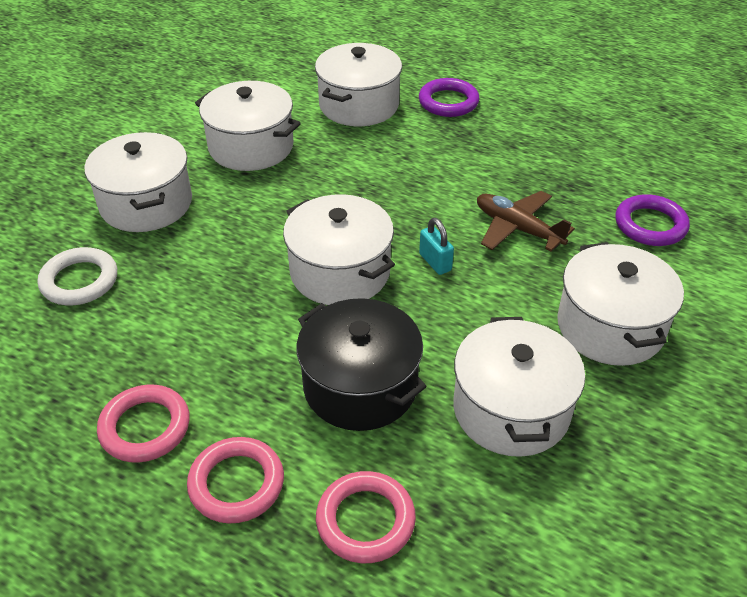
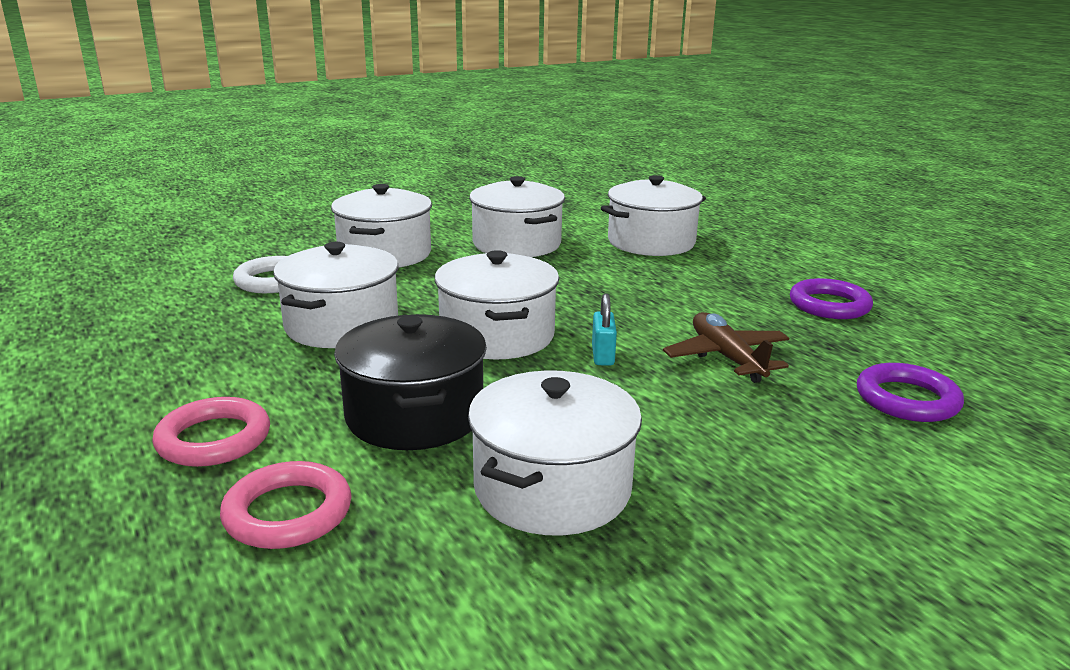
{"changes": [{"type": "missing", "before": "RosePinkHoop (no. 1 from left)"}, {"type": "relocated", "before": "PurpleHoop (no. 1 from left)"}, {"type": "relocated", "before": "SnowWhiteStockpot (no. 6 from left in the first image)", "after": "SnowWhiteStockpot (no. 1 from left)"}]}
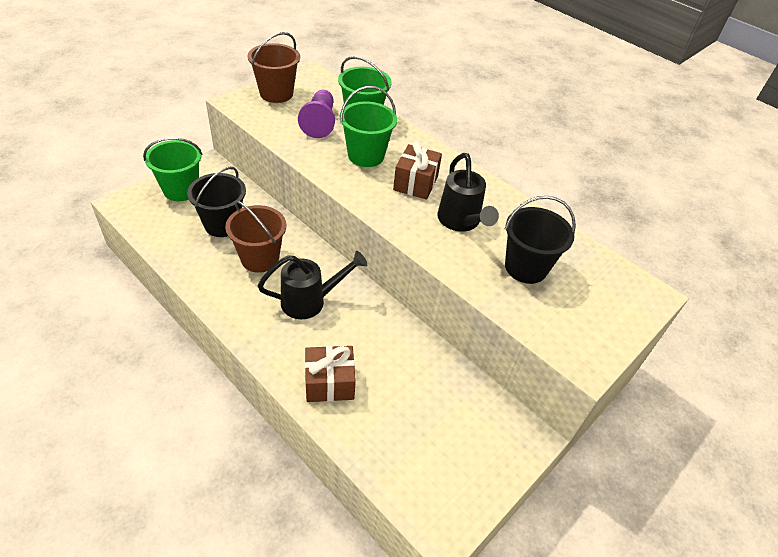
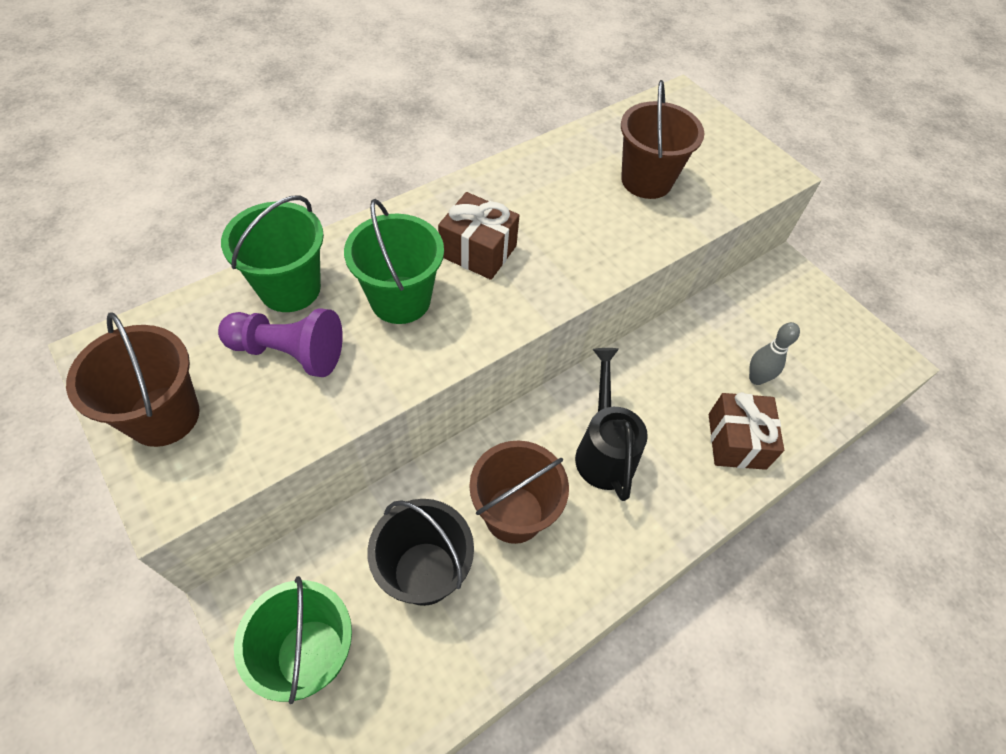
{"changes": [{"type": "missing", "before": "EbonyWateringPot (no. 2 from left)"}, {"type": "colour", "before": "EbonyBucket (no. 2 from left)", "after": "RussetBucket (no. 3 from left)"}, {"type": "appeared", "after": "AshGreySkittle"}]}
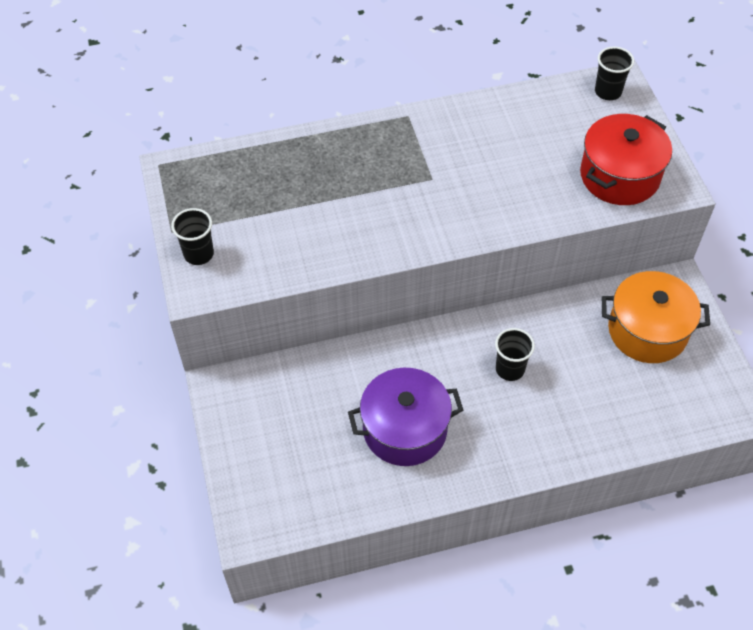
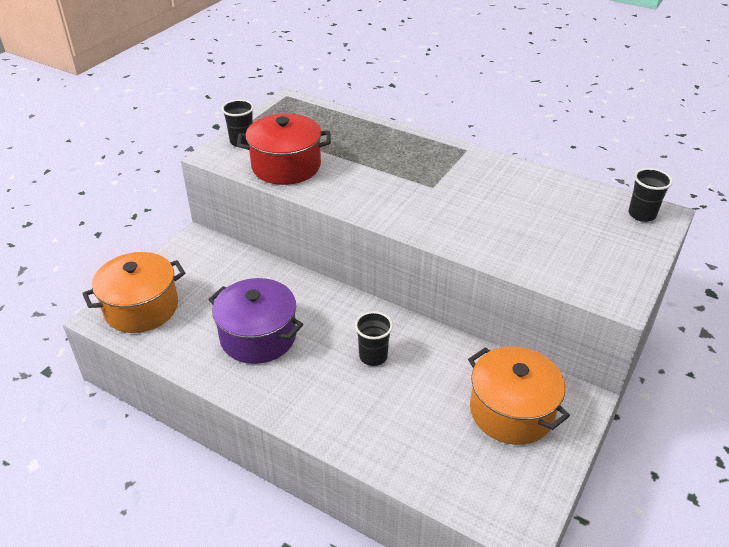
{"changes": [{"type": "relocated", "before": "RedStockpot"}, {"type": "appeared", "after": "OrangeStockpot (no. 1 from left)"}]}
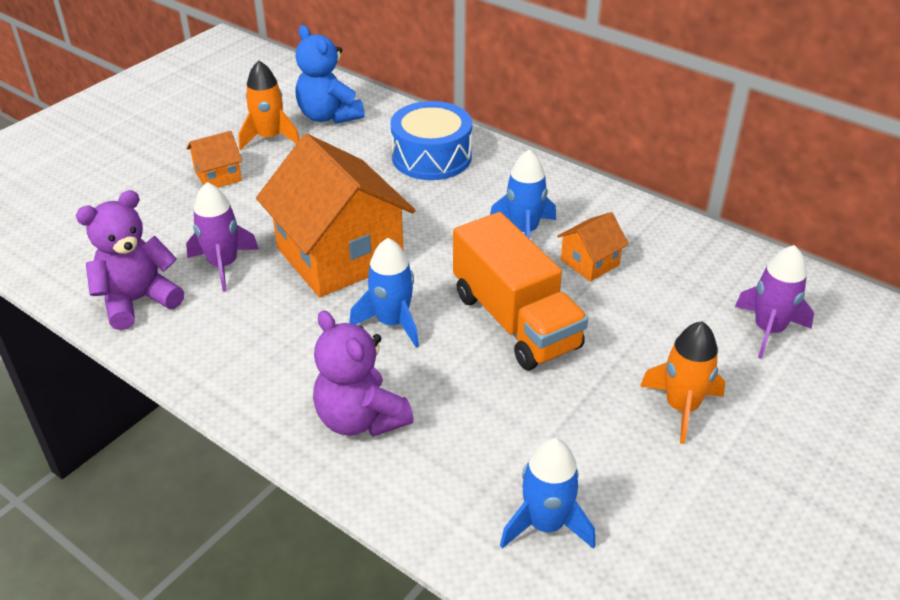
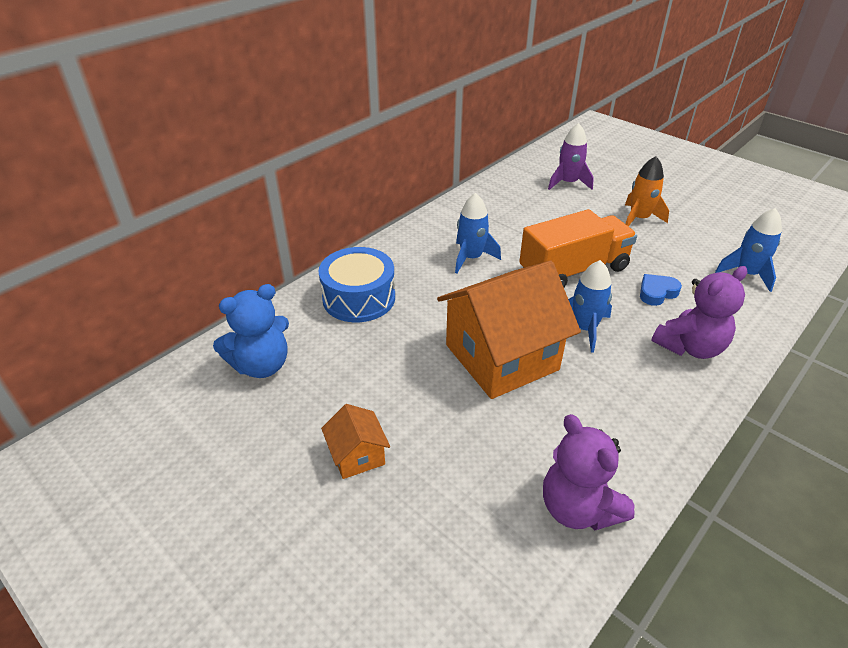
{"changes": [{"type": "missing", "before": "PurpleSpaceship (no. 1 from left)"}, {"type": "missing", "before": "OrangeSpaceship (no. 1 from left)"}, {"type": "missing", "before": "OrangeToyHouse (no. 3 from left)"}, {"type": "appeared", "after": "BlueLoveHeart"}]}
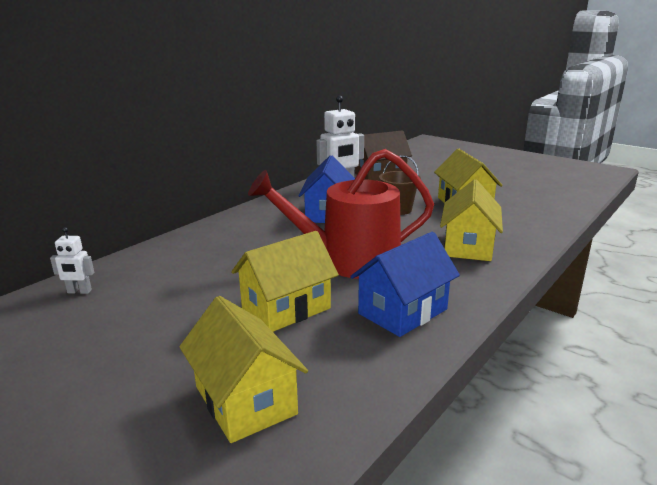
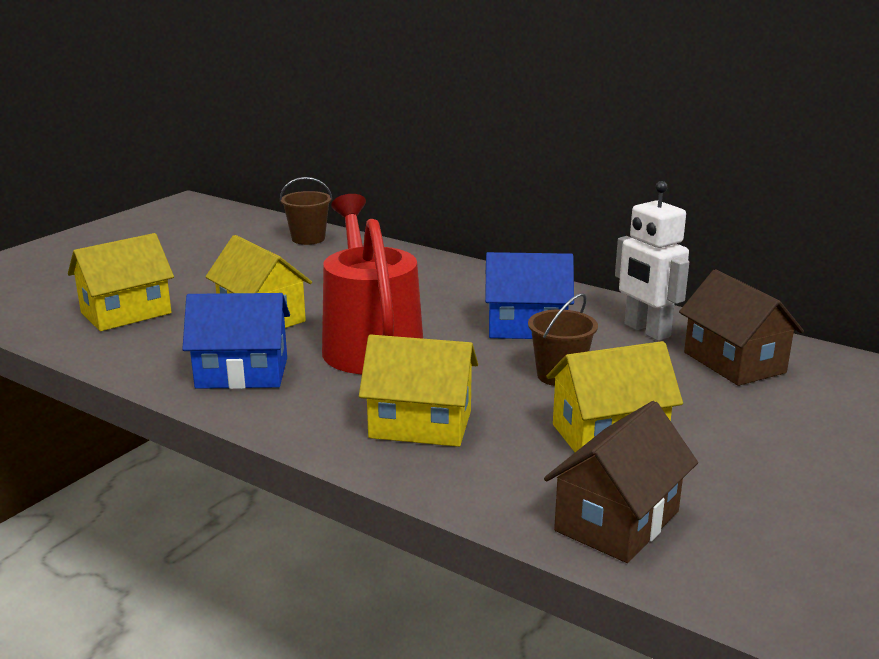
{"changes": [{"type": "exchanged", "before": "SnowWhiteRobot (no. 1 from left)", "after": "RussetBucket (no. 1 from left)"}, {"type": "spun", "before": "BlueToyHouse (no. 2 from left in the first image)", "turn": -45}, {"type": "appeared", "after": "RussetToyHouse (no. 1 from left)"}]}
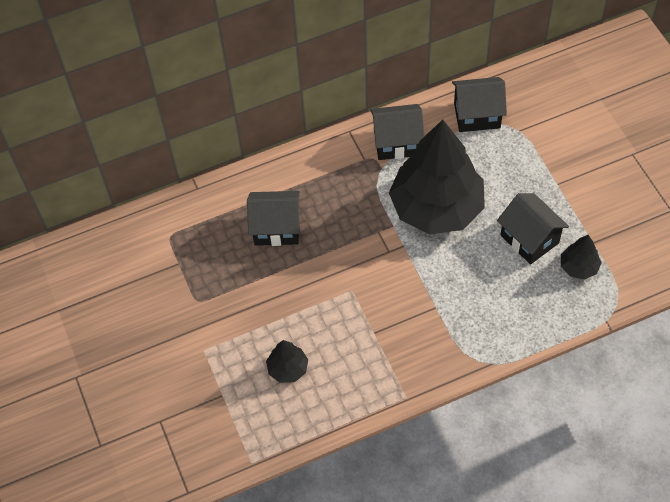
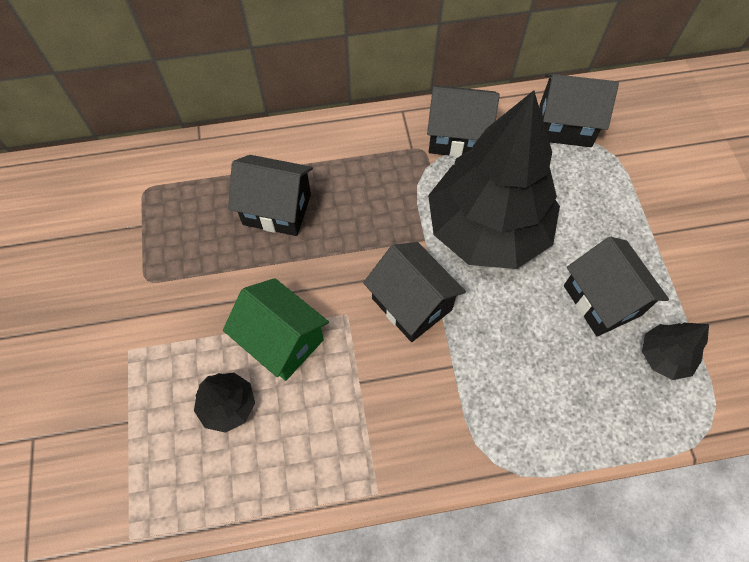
{"changes": [{"type": "appeared", "after": "LeafGreenToyHouse"}, {"type": "appeared", "after": "EbonyToyHouse (no. 2 from left)"}]}
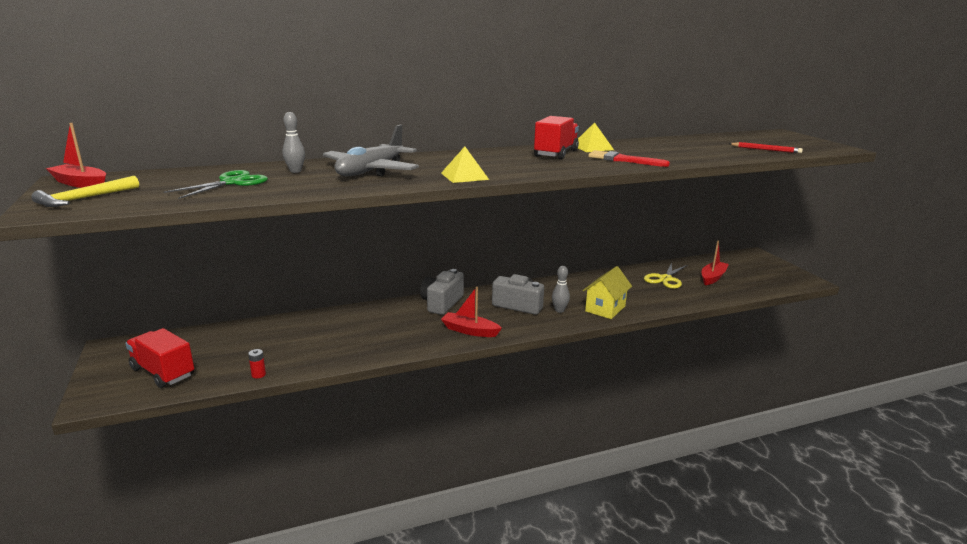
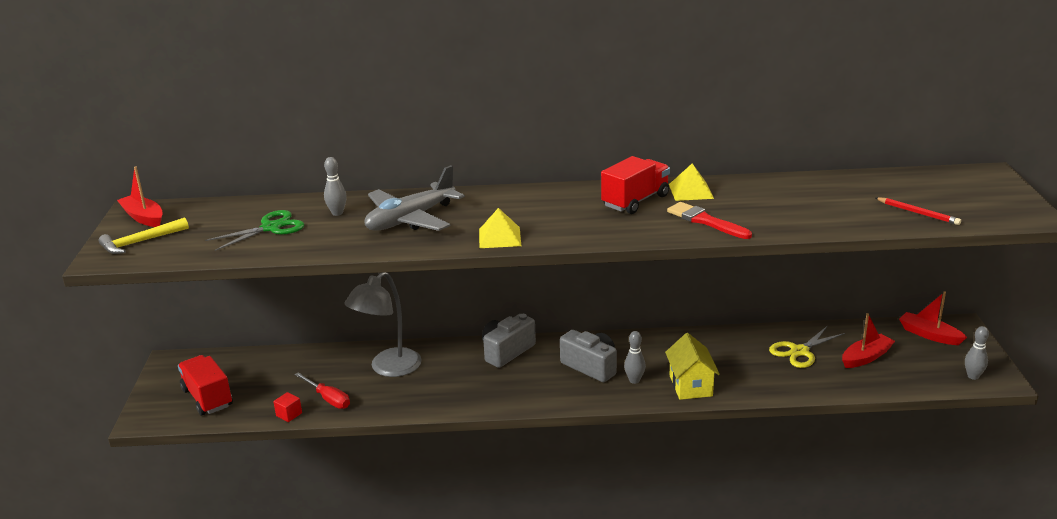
{"changes": [{"type": "exchanged", "before": "RedBattery", "after": "RedBlock"}, {"type": "relocated", "before": "RedBoat (no. 2 from left in the first image)", "after": "RedBoat (no. 3 from left)"}, {"type": "spun", "before": "GoldenToyHouse", "turn": -60}, {"type": "appeared", "after": "RedFlatScrewdriver"}, {"type": "appeared", "after": "AshGreyDeskLamp"}, {"type": "appeared", "after": "AshGreySkittle (no. 3 from left)"}]}
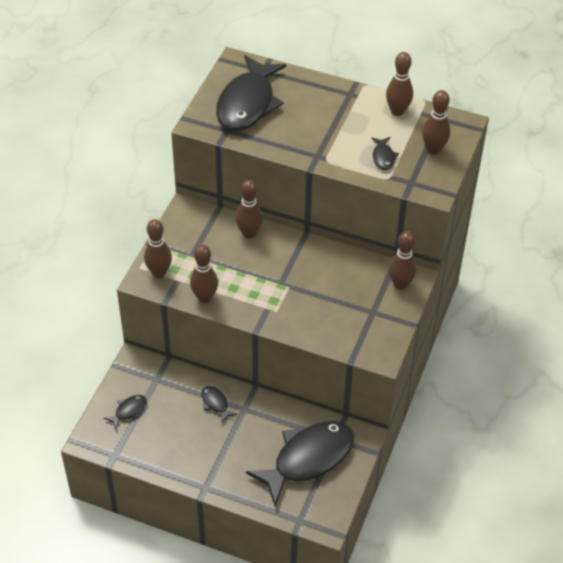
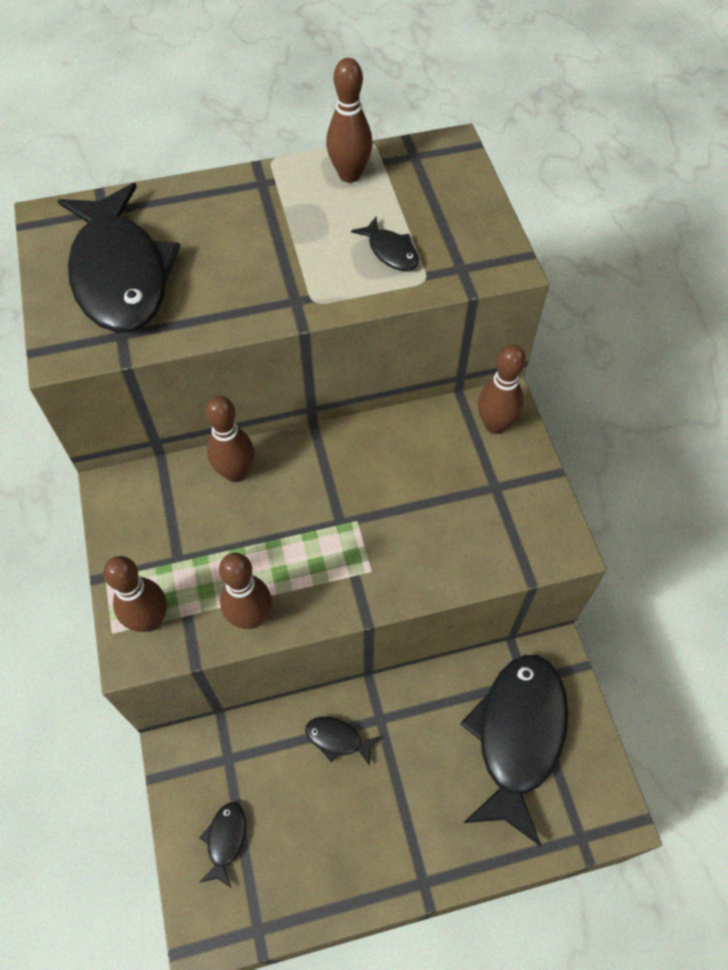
{"changes": [{"type": "missing", "before": "RussetSkittle (no. 6 from left)"}]}
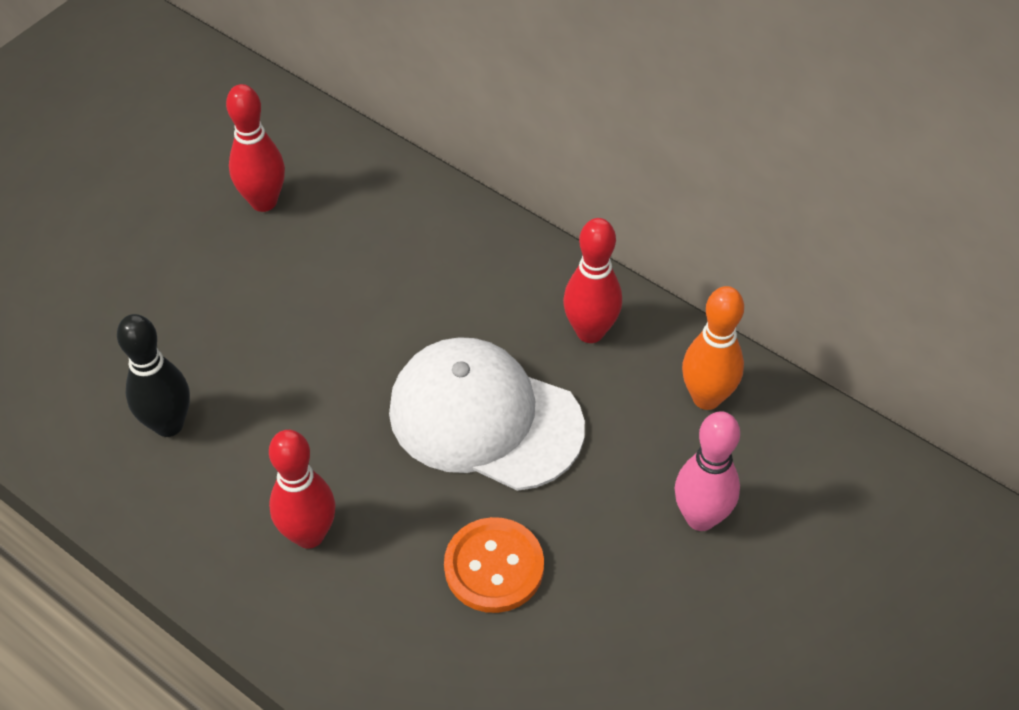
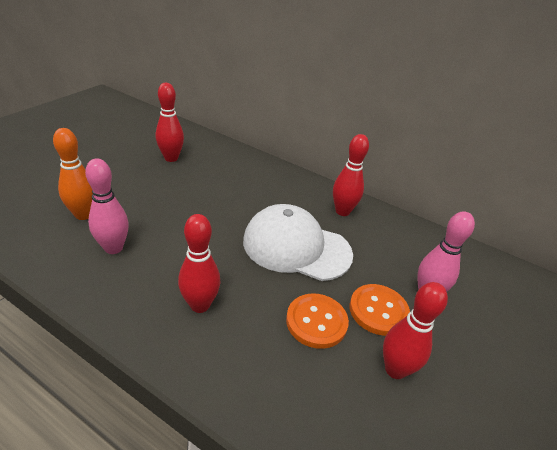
{"changes": [{"type": "colour", "before": "EbonySkittle", "after": "RosePinkSkittle (no. 1 from left)"}, {"type": "relocated", "before": "OrangeSkittle"}, {"type": "appeared", "after": "OrangeButton (no. 2 from left)"}, {"type": "appeared", "after": "RedSkittle (no. 4 from left)"}]}
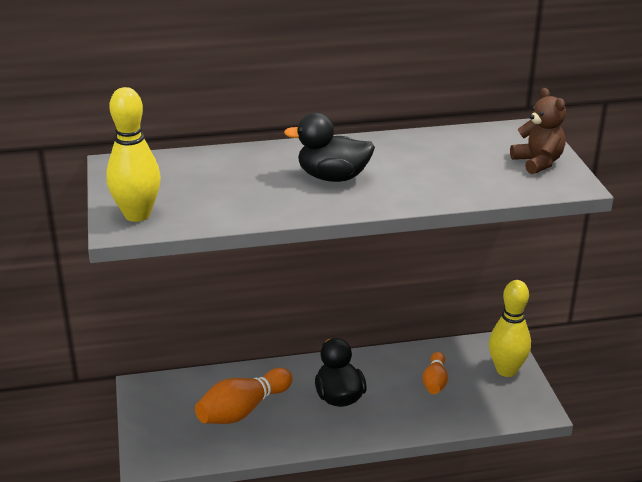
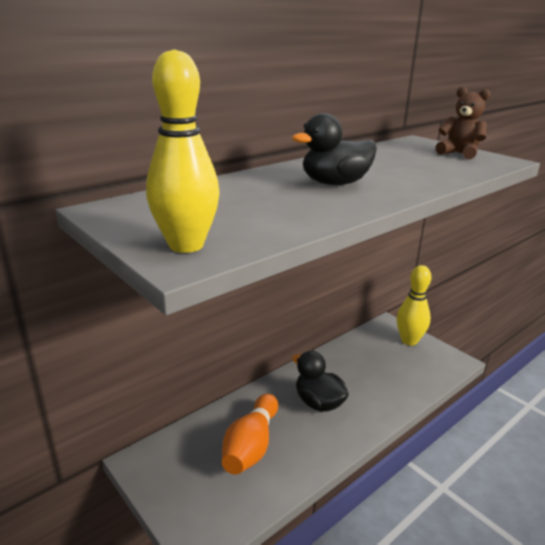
{"changes": [{"type": "missing", "before": "OrangeSkittle (no. 2 from left)"}]}
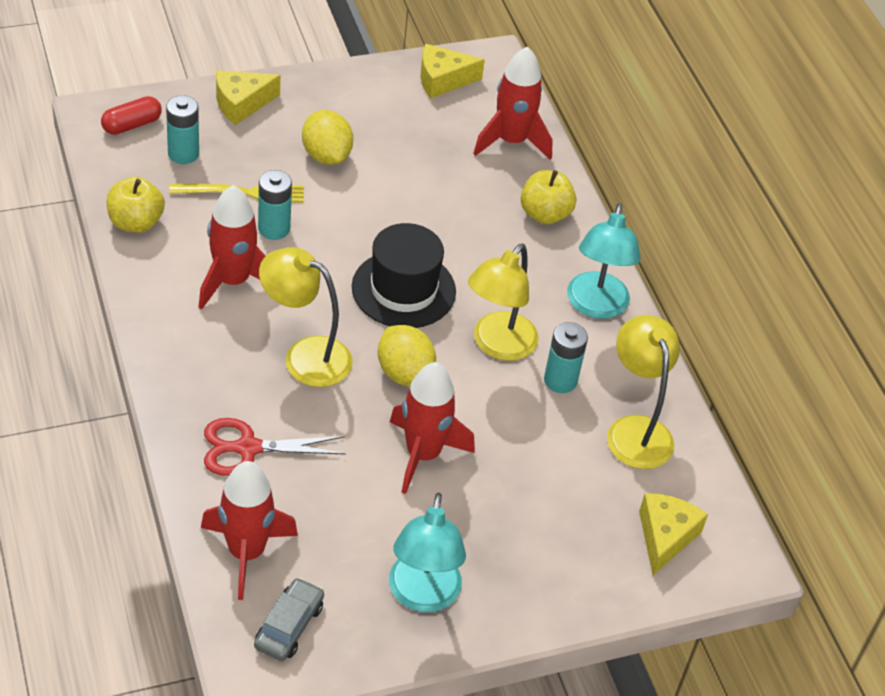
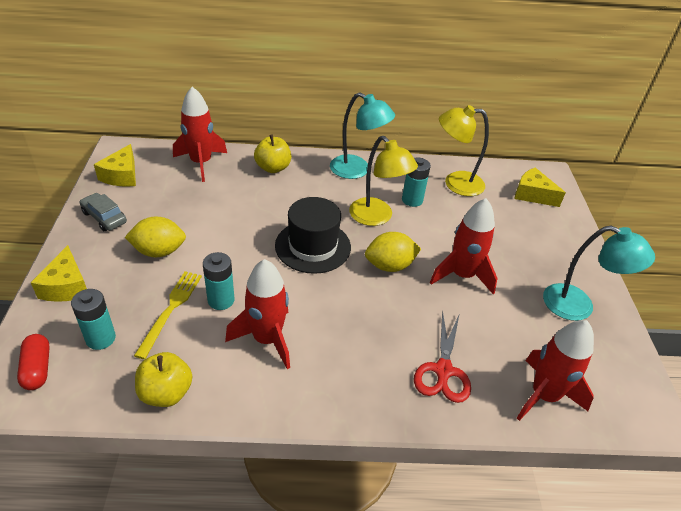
{"changes": [{"type": "relocated", "before": "AshGreyAutomobile"}, {"type": "missing", "before": "GoldenDeskLamp (no. 1 from left)"}]}
